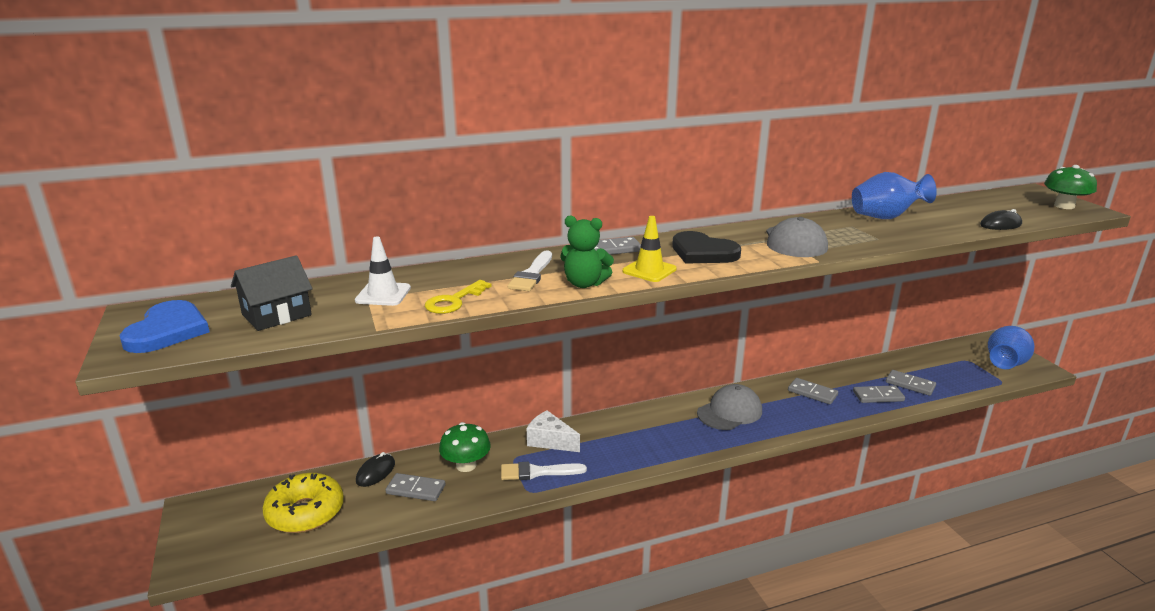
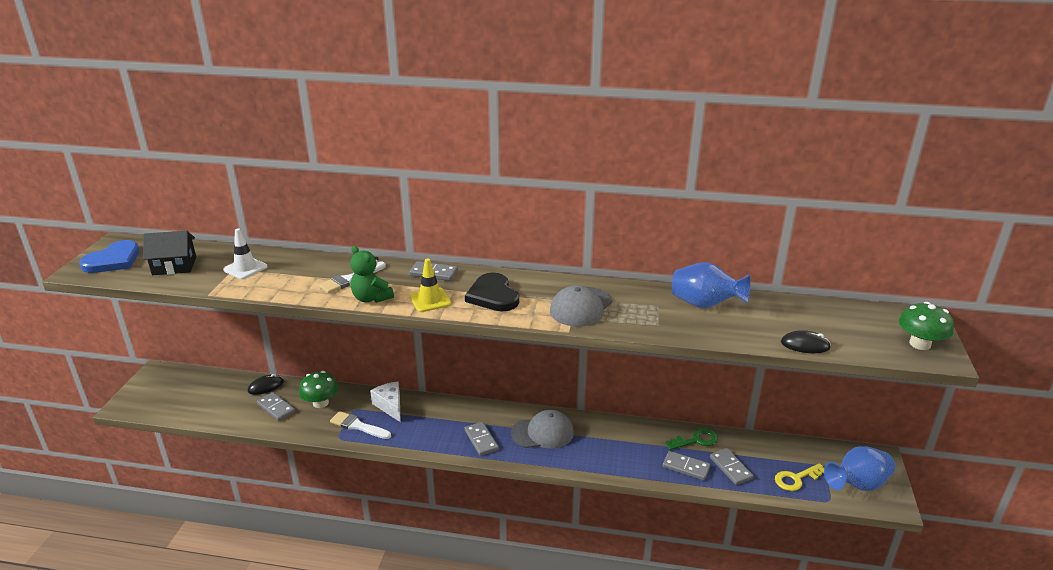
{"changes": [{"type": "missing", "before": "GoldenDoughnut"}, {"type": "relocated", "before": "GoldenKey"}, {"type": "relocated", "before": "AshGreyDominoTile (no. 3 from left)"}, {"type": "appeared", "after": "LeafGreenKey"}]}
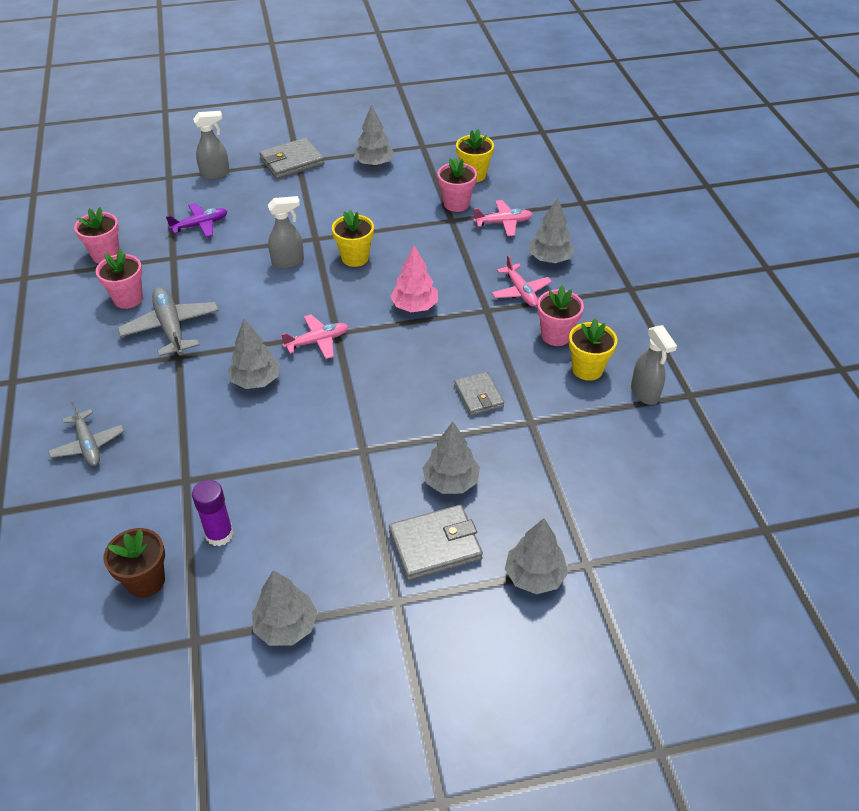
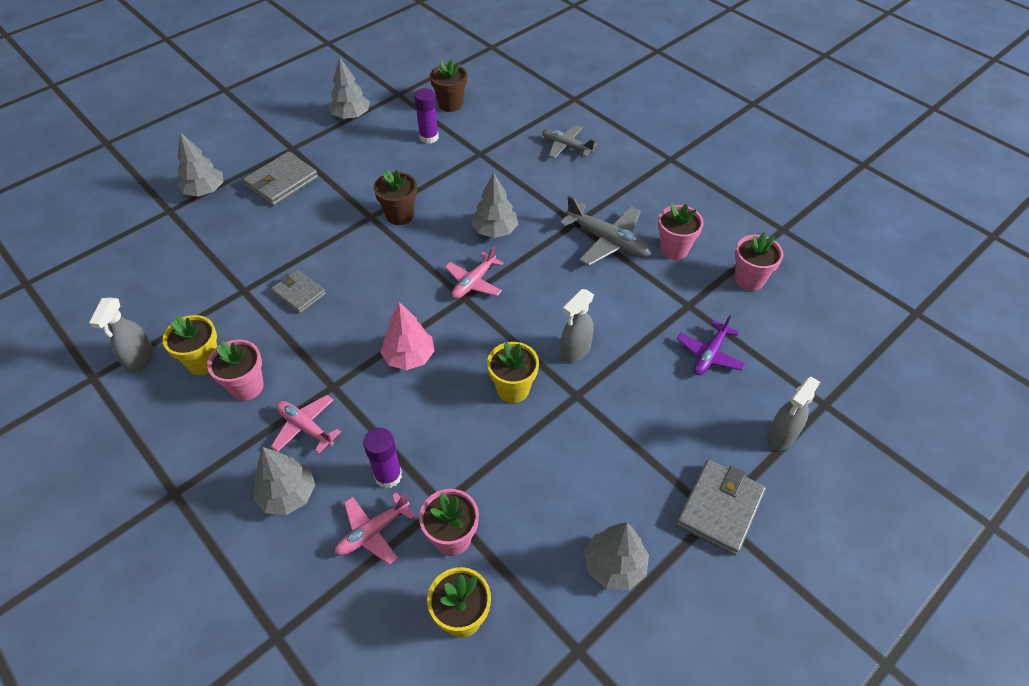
{"changes": [{"type": "missing", "before": "AshGreyFirTree (no. 4 from left)"}, {"type": "spun", "before": "AshGreySprayer (no. 3 from left in the first image)", "turn": -120}, {"type": "appeared", "after": "PurpleGlueStick (no. 1 from left)"}, {"type": "appeared", "after": "RussetFlowerPot (no. 1 from left)"}]}
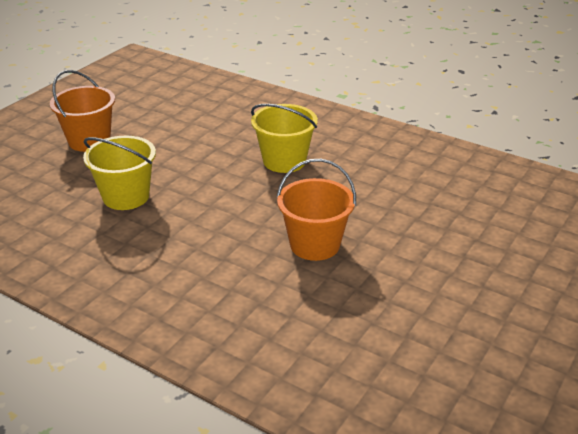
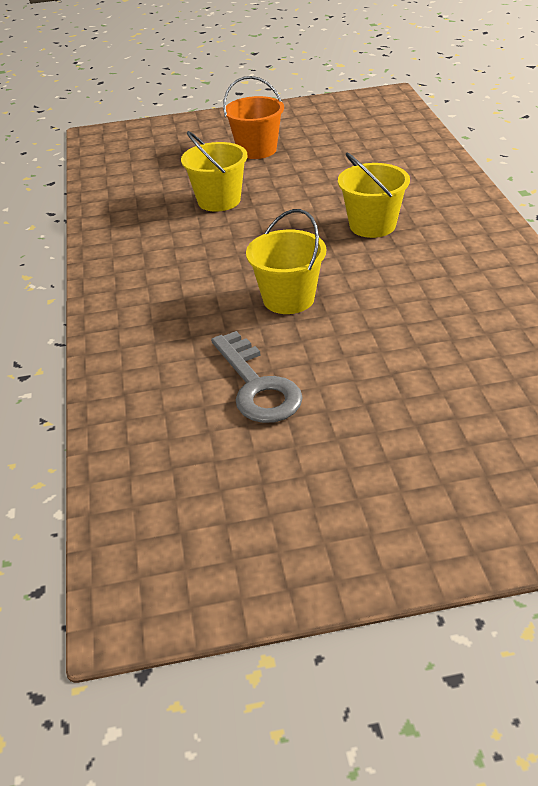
{"changes": [{"type": "colour", "before": "OrangeBucket (no. 2 from left)", "after": "GoldenBucket (no. 2 from left)"}, {"type": "appeared", "after": "AshGreyKey"}]}
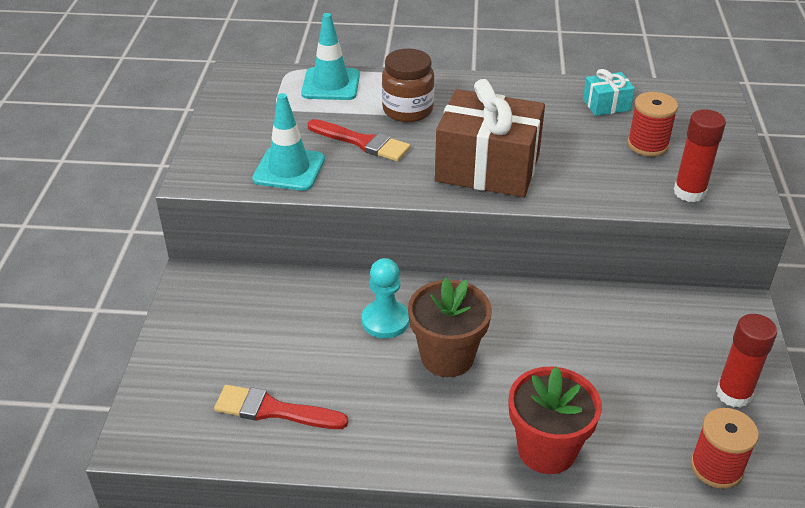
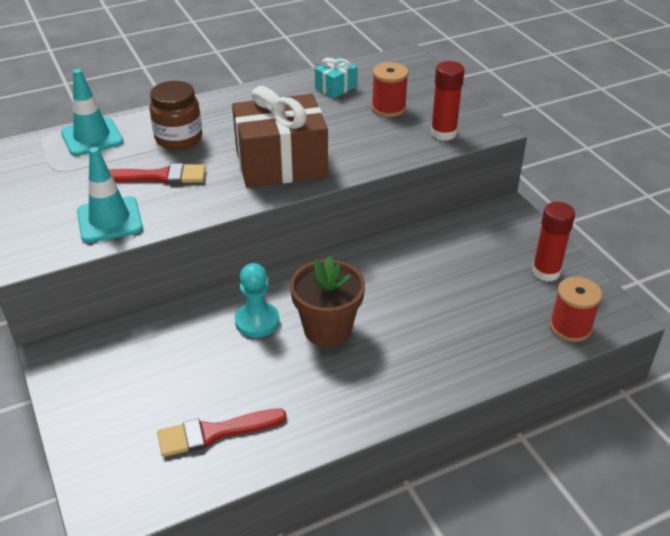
{"changes": [{"type": "missing", "before": "RedFlowerPot"}]}
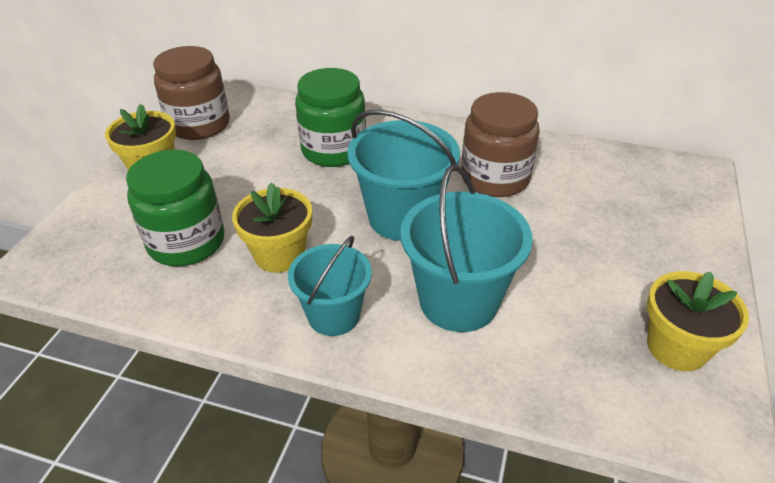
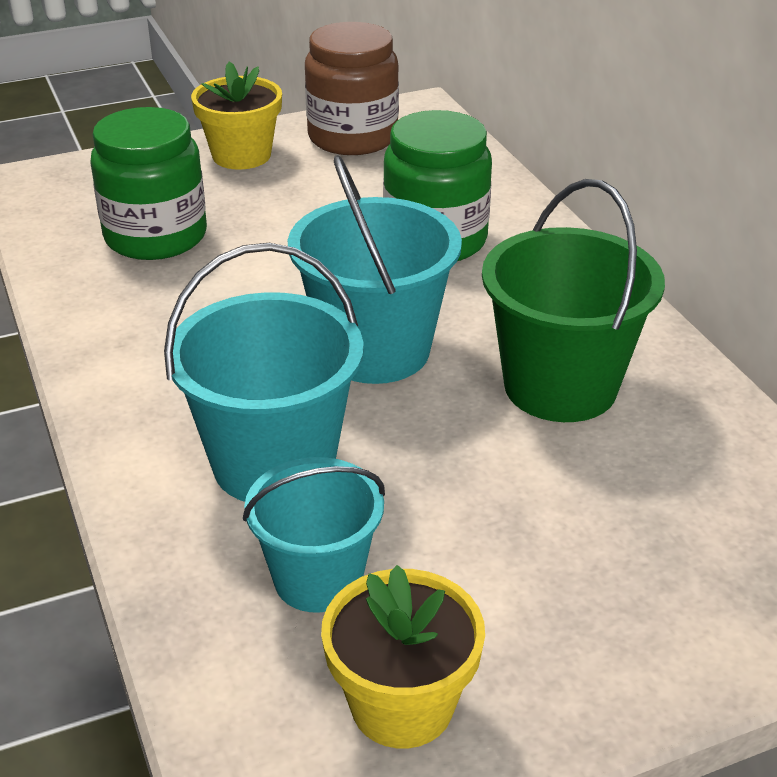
{"changes": [{"type": "missing", "before": "GoldenFlowerPot (no. 2 from left)"}, {"type": "relocated", "before": "TealBucket (no. 1 from left in the first image)", "after": "TealBucket (no. 2 from left)"}, {"type": "exchanged", "before": "RussetJamJar (no. 2 from left)", "after": "LeafGreenBucket"}]}
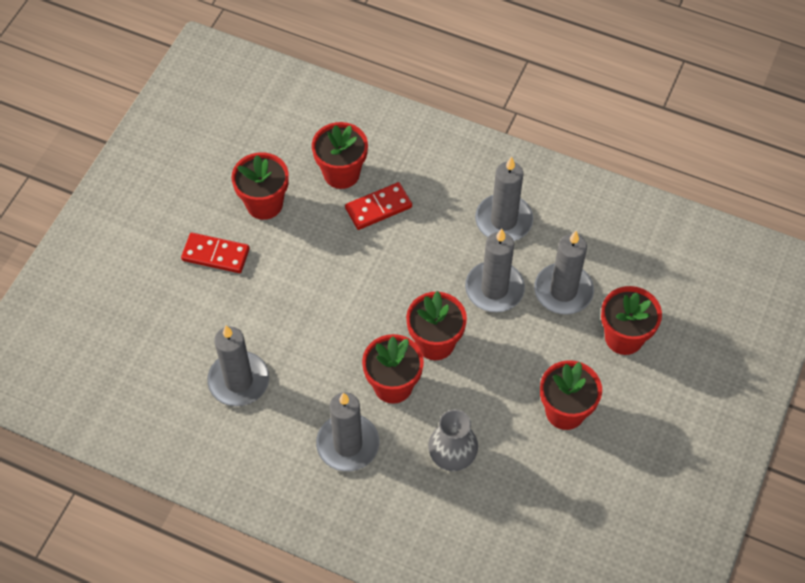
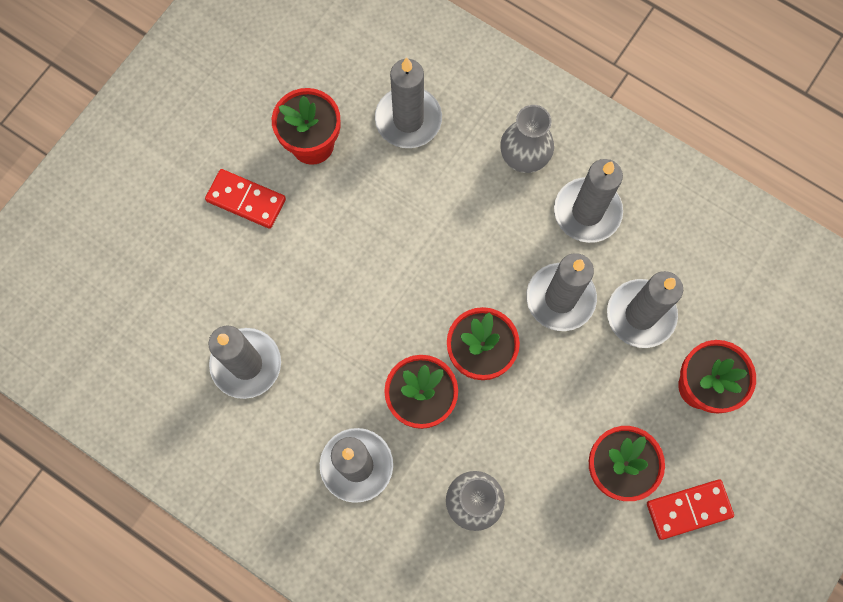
{"changes": [{"type": "exchanged", "before": "RedFlowerPot (no. 2 from left)", "after": "AshGreyPillarCandle (no. 3 from left)"}, {"type": "relocated", "before": "RedDominoTile (no. 2 from left)"}, {"type": "appeared", "after": "AshGreyTallVase (no. 2 from left)"}]}
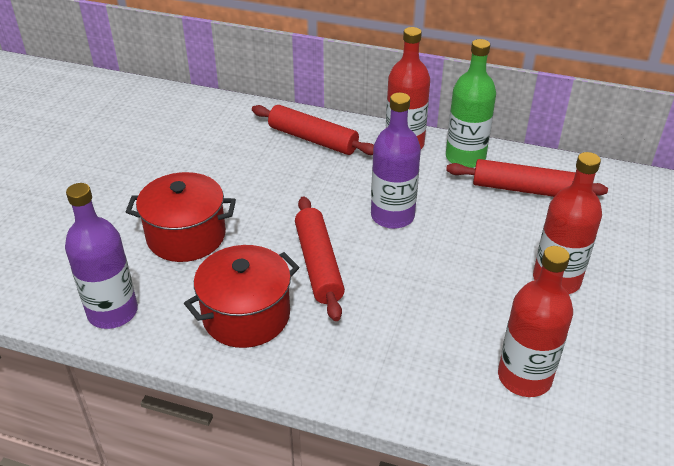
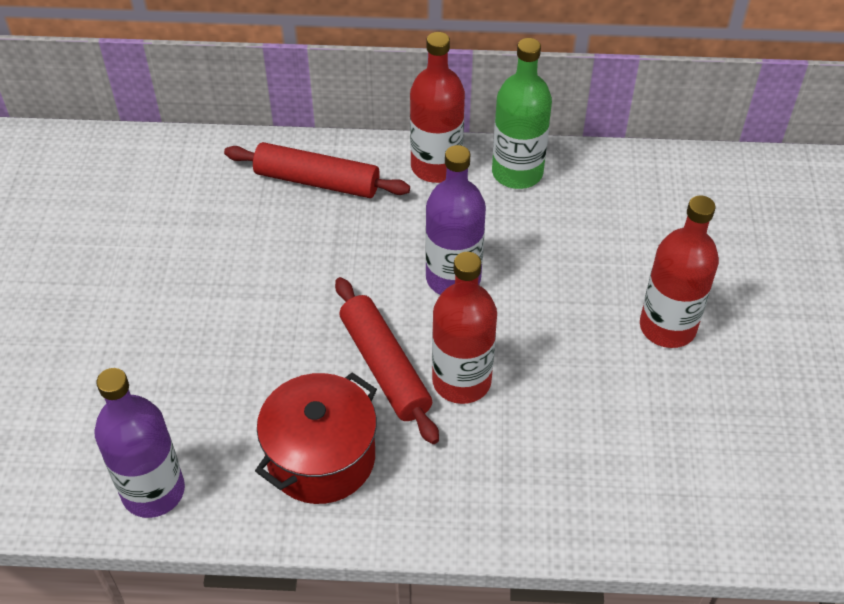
{"changes": [{"type": "missing", "before": "RedStockpot (no. 1 from left)"}, {"type": "missing", "before": "RedPastryRoller (no. 3 from left)"}, {"type": "relocated", "before": "RedFlask (no. 2 from left)"}]}
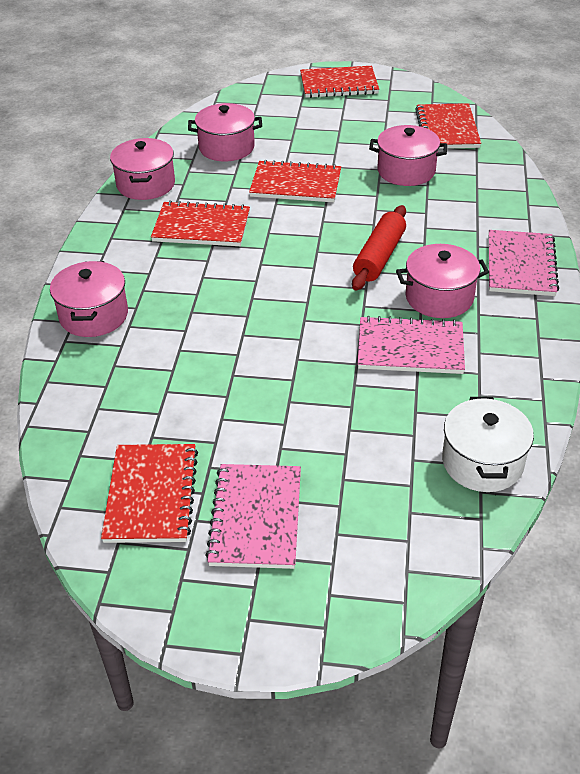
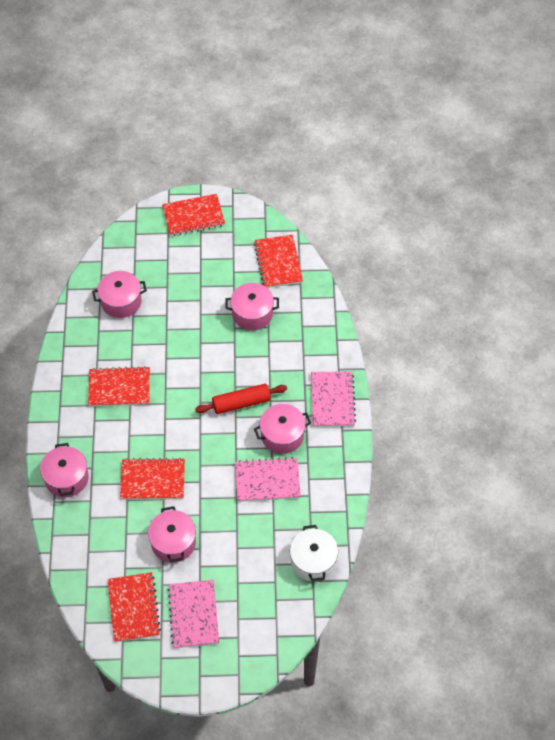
{"changes": [{"type": "relocated", "before": "RosePinkStockpot (no. 2 from left in the first image)", "after": "RosePinkStockpot (no. 3 from left)"}, {"type": "relocated", "before": "RedExerciseBook (no. 3 from left)"}, {"type": "spun", "before": "RedPastryRoller", "turn": 60}]}
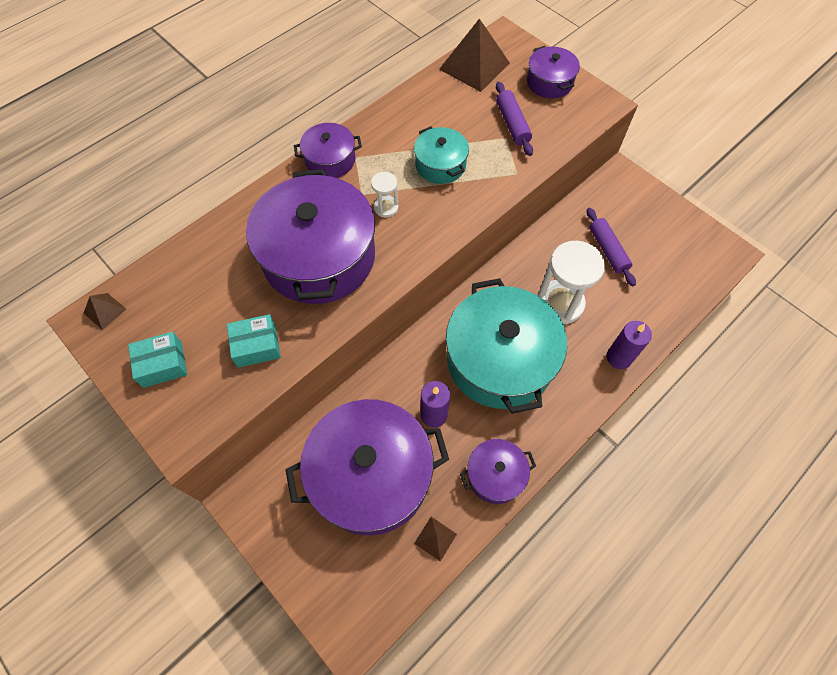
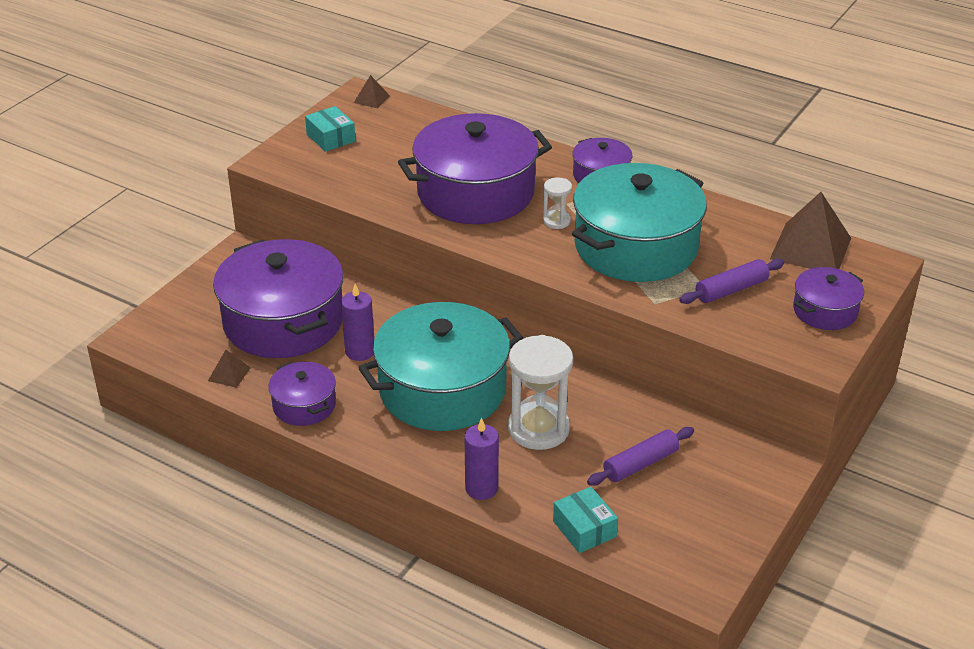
{"changes": [{"type": "relocated", "before": "TealPackage (no. 2 from left)"}, {"type": "size", "before": "TealStockpot (no. 1 from left in the first image)", "scale": 2.04}]}
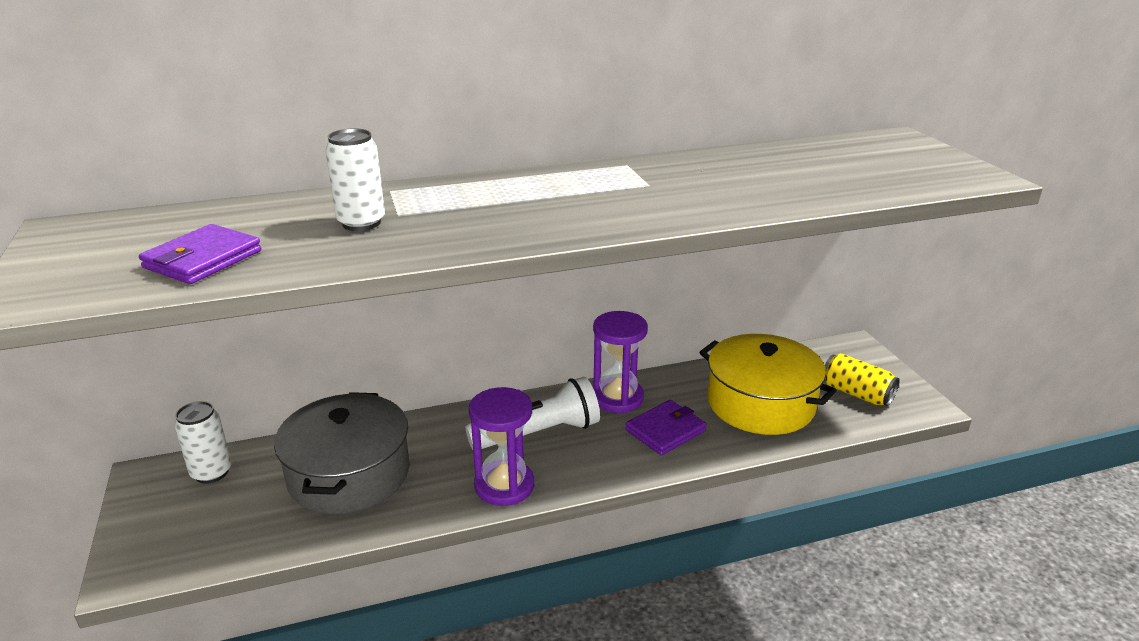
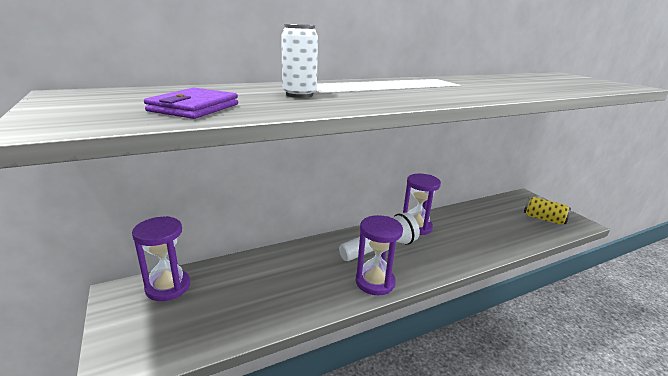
{"changes": [{"type": "exchanged", "before": "SnowWhiteCan (no. 1 from left)", "after": "PurpleSandglass (no. 1 from left)"}, {"type": "missing", "before": "AshGreyStockpot"}, {"type": "missing", "before": "PurpleWallet (no. 2 from left)"}, {"type": "missing", "before": "GoldenStockpot"}]}
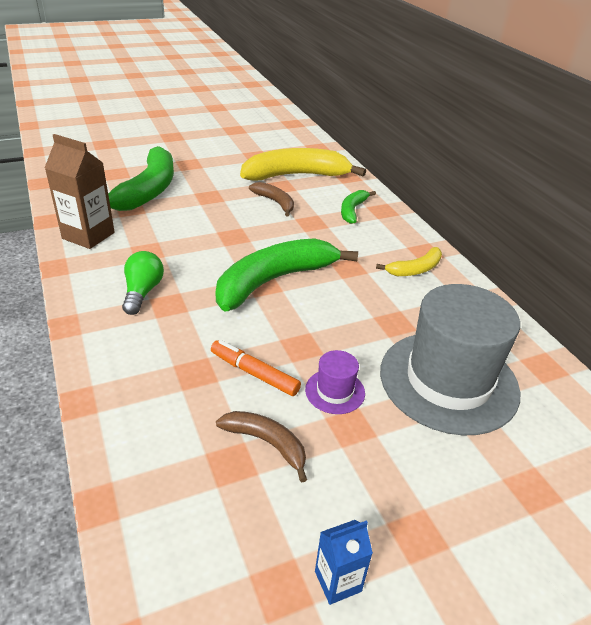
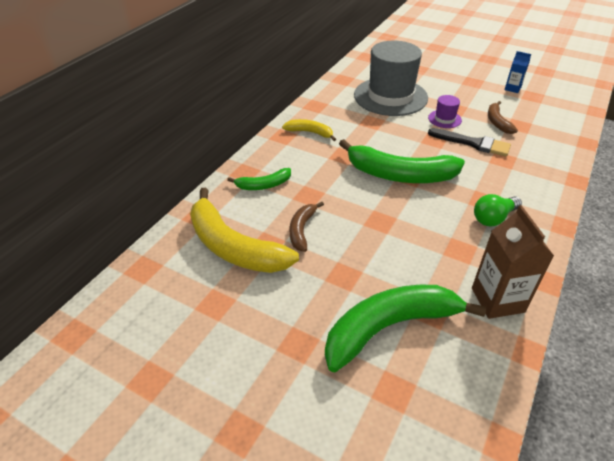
{"changes": [{"type": "exchanged", "before": "OrangeMarkerPen", "after": "EbonyBrush"}]}
